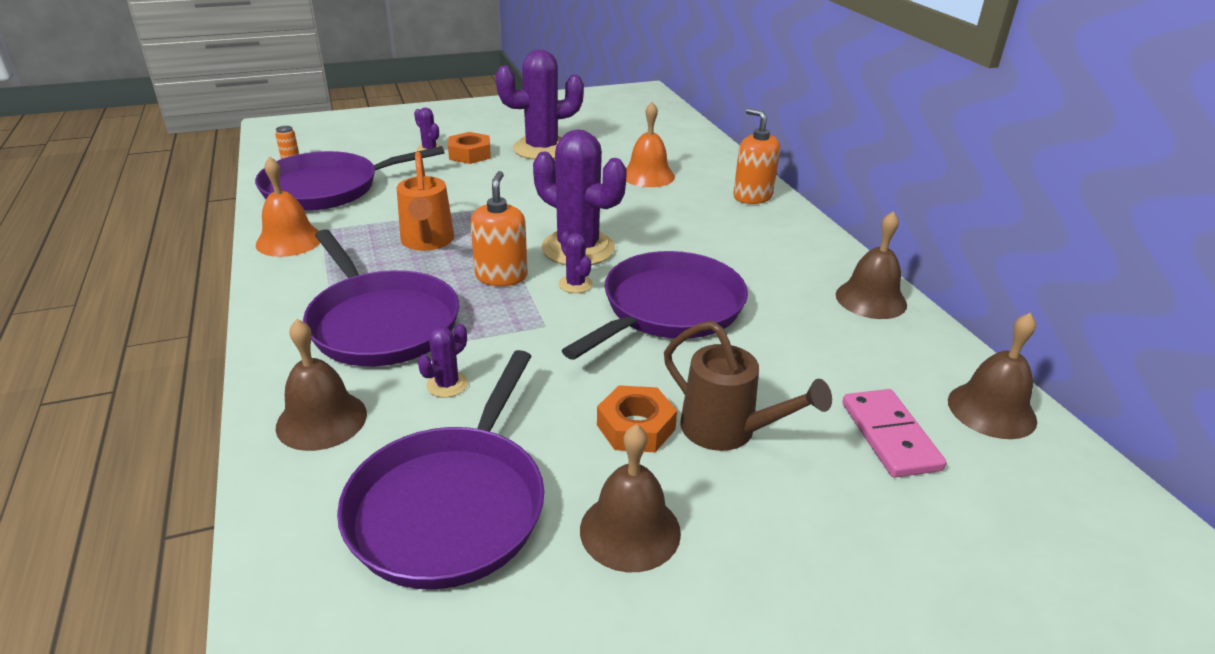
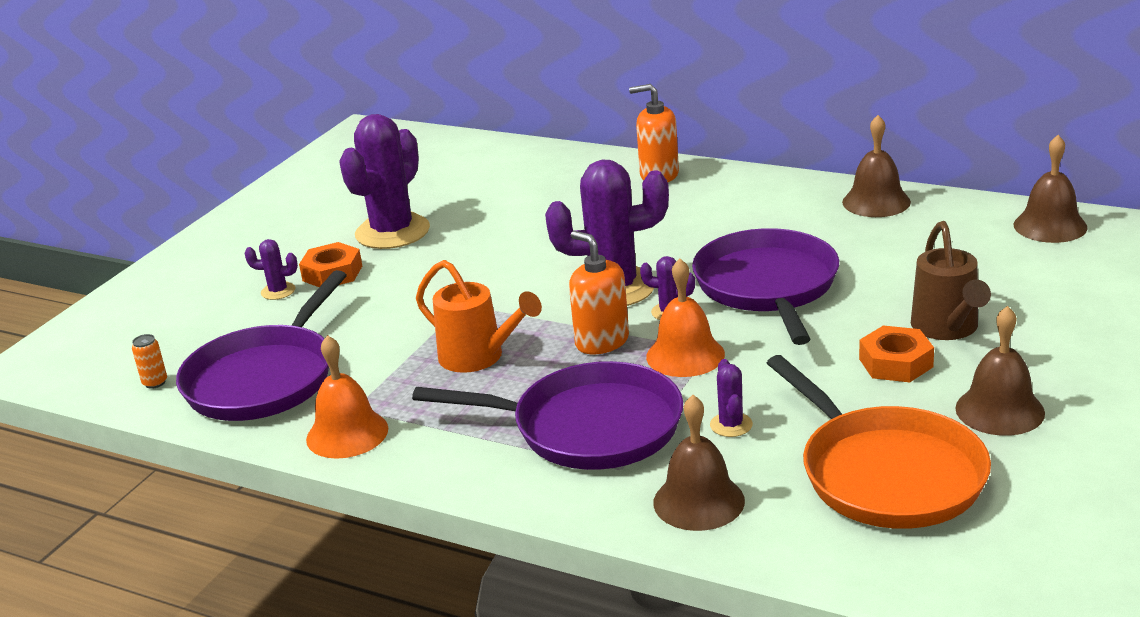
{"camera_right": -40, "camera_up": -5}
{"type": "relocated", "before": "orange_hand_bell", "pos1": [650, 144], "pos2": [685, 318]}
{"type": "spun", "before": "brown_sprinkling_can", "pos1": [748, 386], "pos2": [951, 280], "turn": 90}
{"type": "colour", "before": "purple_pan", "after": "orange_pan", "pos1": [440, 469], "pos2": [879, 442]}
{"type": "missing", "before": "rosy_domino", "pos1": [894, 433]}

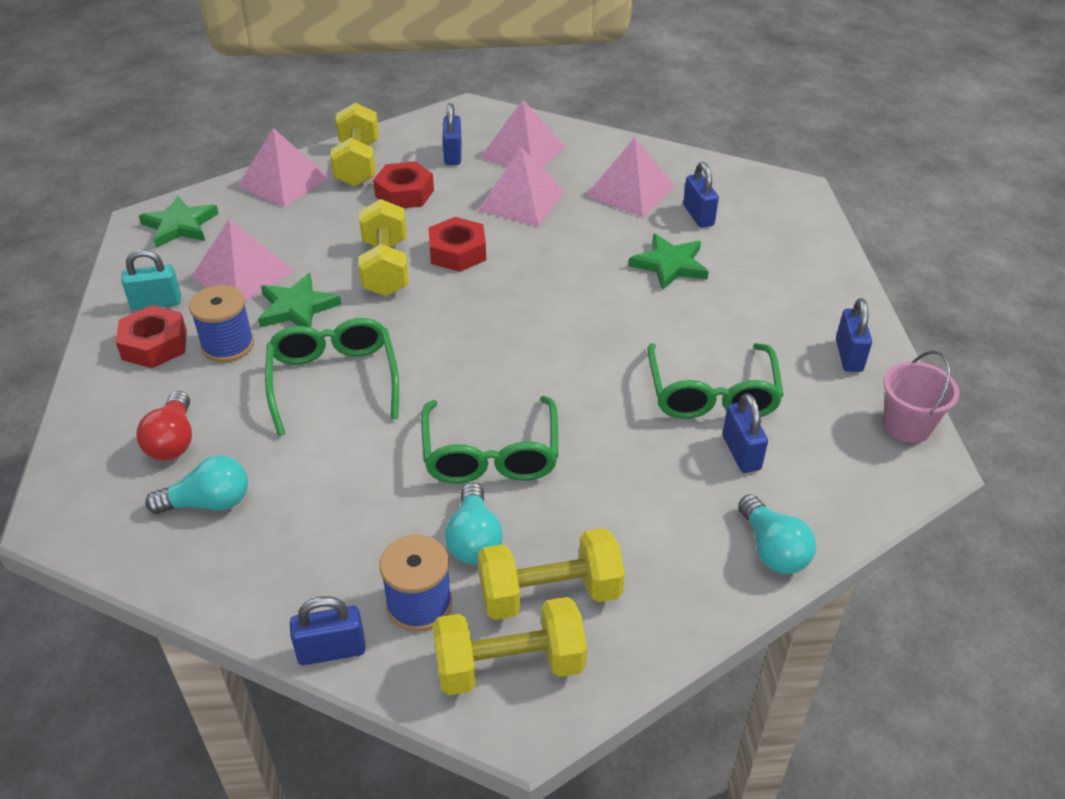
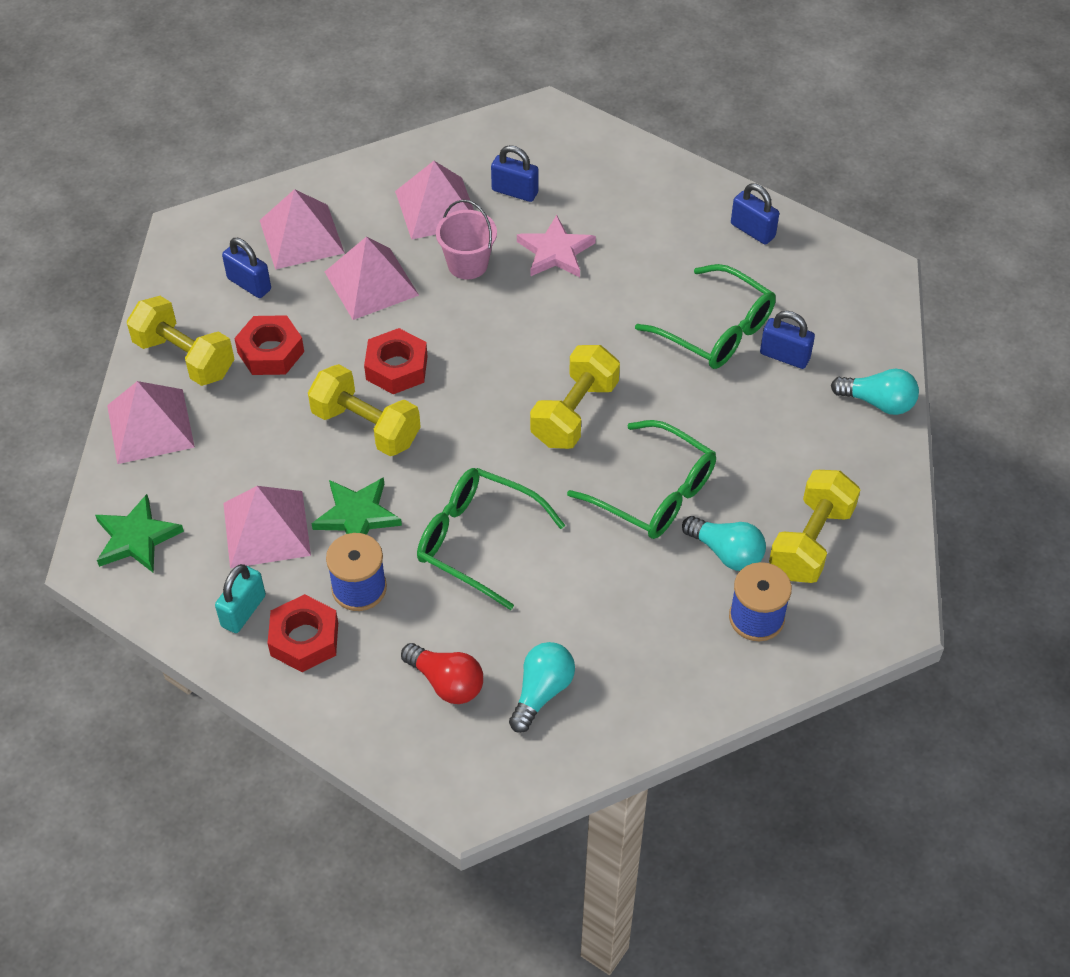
{"camera_right": -50, "camera_up": 10}
{"type": "colour", "before": "green_star", "after": "rosy_star", "pos1": [669, 262], "pos2": [556, 246]}
{"type": "relocated", "before": "rosy_sand_bucket", "pos1": [921, 397], "pos2": [466, 239]}
{"type": "missing", "before": "cobalt_padlock", "pos1": [328, 630]}
{"type": "relocated", "before": "bright_yellow_hand_weight", "pos1": [509, 646], "pos2": [575, 397]}

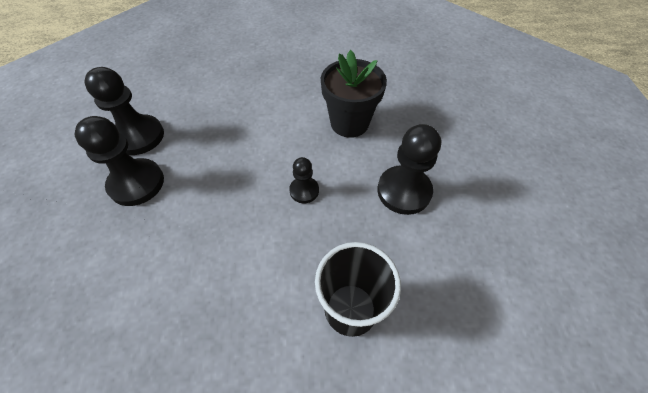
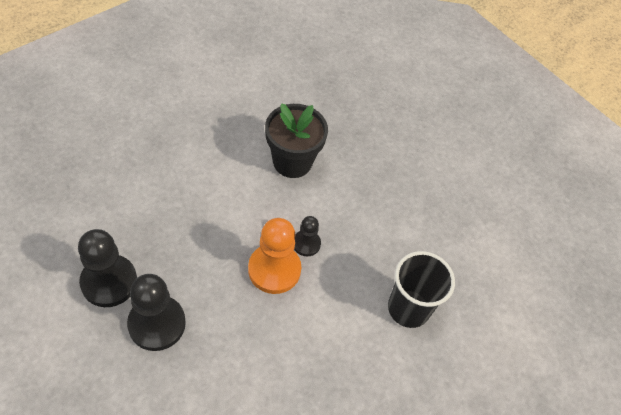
{"camera_right": -45, "camera_up": 0}
{"type": "missing", "before": "jet-black_game_pawn", "pos1": [409, 169]}
{"type": "appeared", "after": "orange_game_pawn", "pos2": [274, 256]}

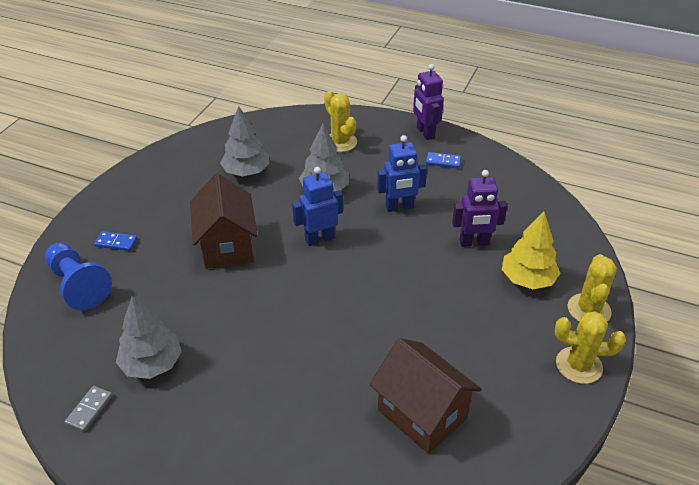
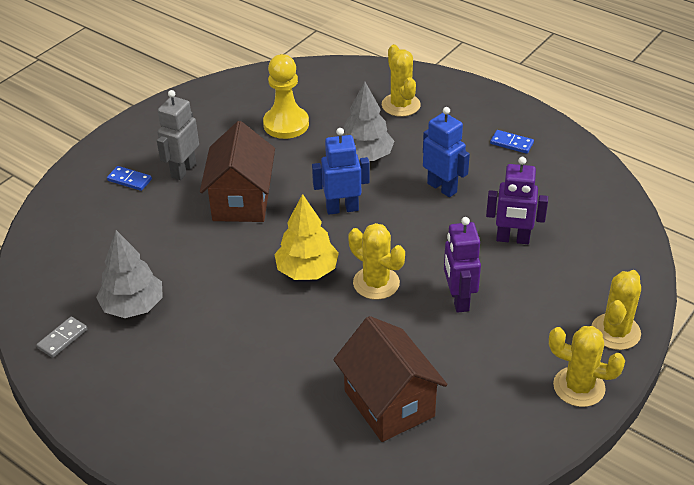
{"camera_right": 15, "camera_up": 0}
{"type": "relocated", "before": "purple_toy_robot", "pos1": [428, 102], "pos2": [462, 265]}
{"type": "exchanged", "before": "grey_fir_tree", "after": "bright_yellow_game_pawn", "pos1": [245, 141], "pos2": [286, 96]}
{"type": "spun", "before": "cobalt_toy_robot", "pos1": [402, 173], "pos2": [446, 152], "turn": -135}
{"type": "relocated", "before": "bright_yellow_fir_tree", "pos1": [531, 250], "pos2": [306, 237]}
{"type": "missing", "before": "cobalt_game_pawn", "pos1": [78, 276]}
{"type": "appeared", "after": "grey_toy_robot", "pos2": [178, 135]}
{"type": "appeared", "after": "bright_yellow_prickly_plant", "pos2": [376, 261]}

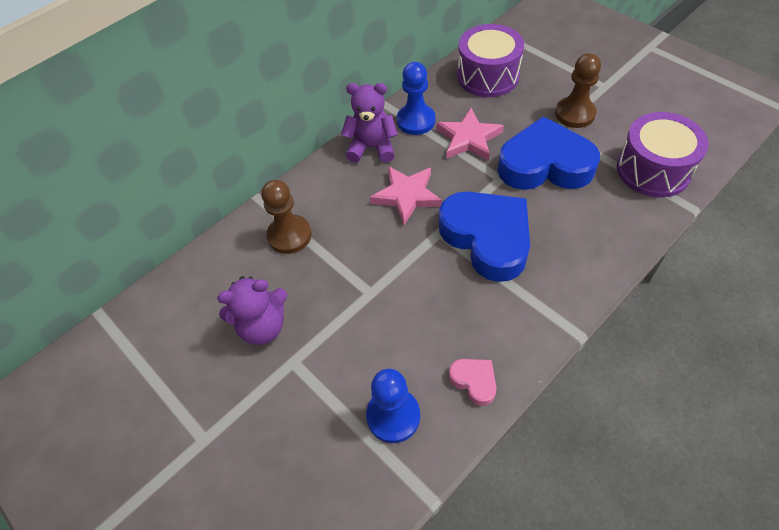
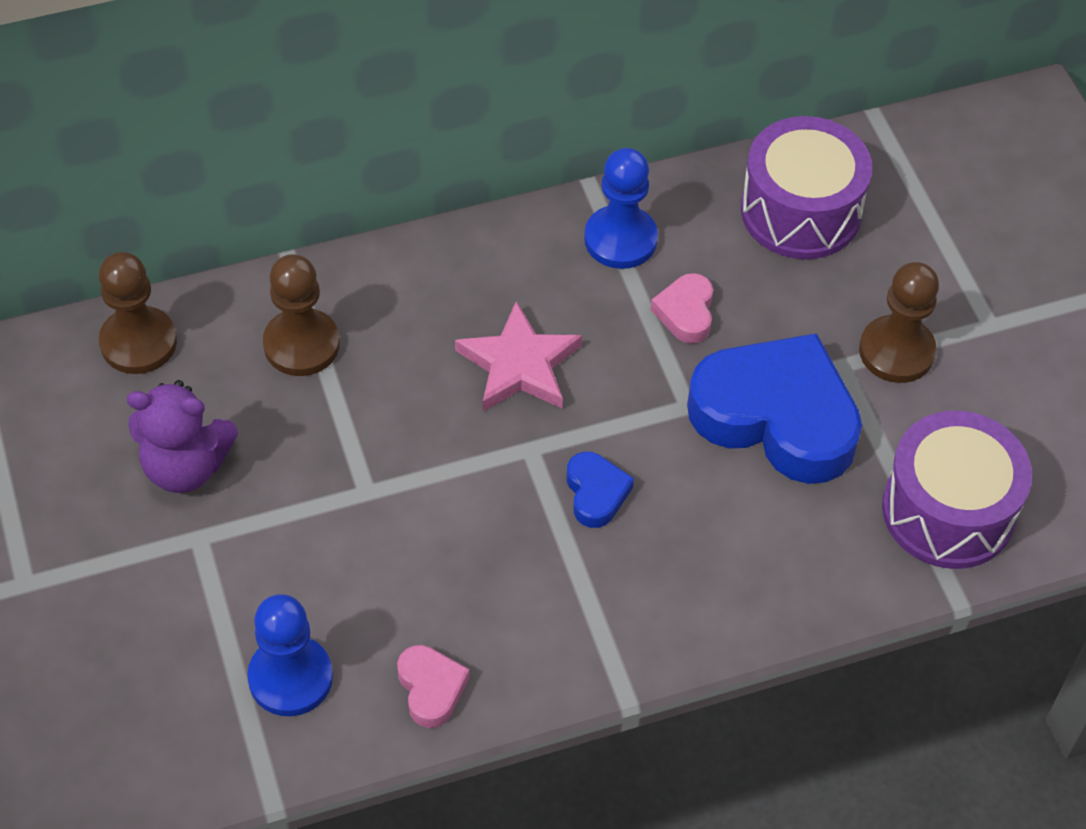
{"camera_right": 20, "camera_up": 0}
{"type": "missing", "before": "purple_stuffed_bear", "pos1": [369, 123]}
{"type": "exchanged", "before": "rosy_star", "after": "rosy_heart", "pos1": [470, 134], "pos2": [682, 308]}
{"type": "size", "before": "cobalt_heart", "pos1": [484, 237], "pos2": [600, 490], "scale": 0.44}
{"type": "appeared", "after": "brown_game_pawn", "pos2": [138, 313]}

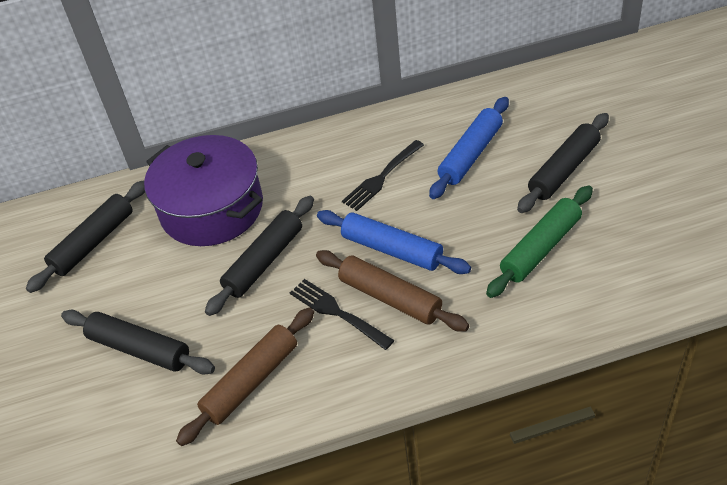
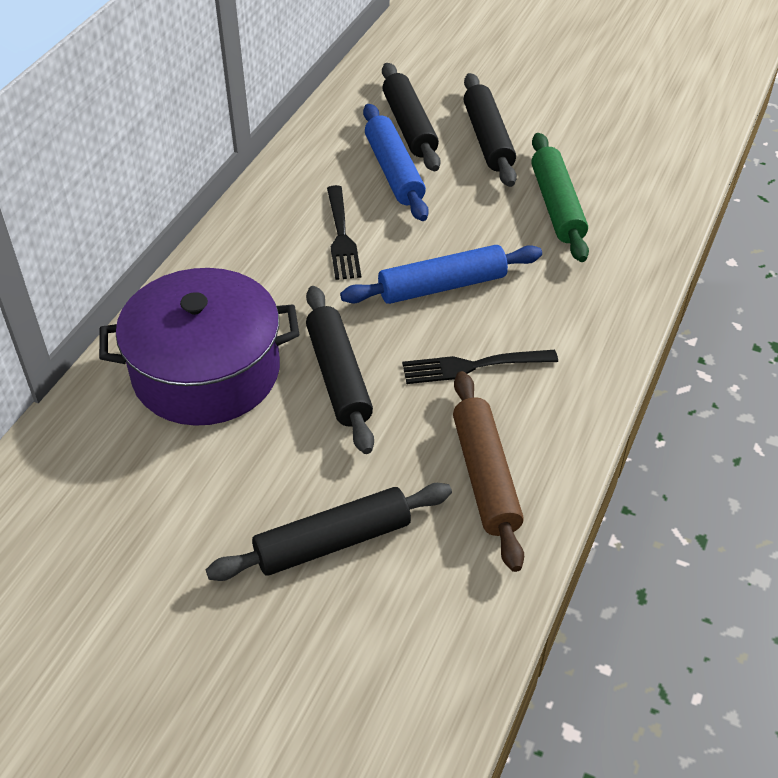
{"camera_right": -55, "camera_up": 0}
{"type": "relocated", "before": "jet-black_dough_roller", "pos1": [85, 236], "pos2": [411, 117]}
{"type": "missing", "before": "brown_dough_roller", "pos1": [392, 291]}

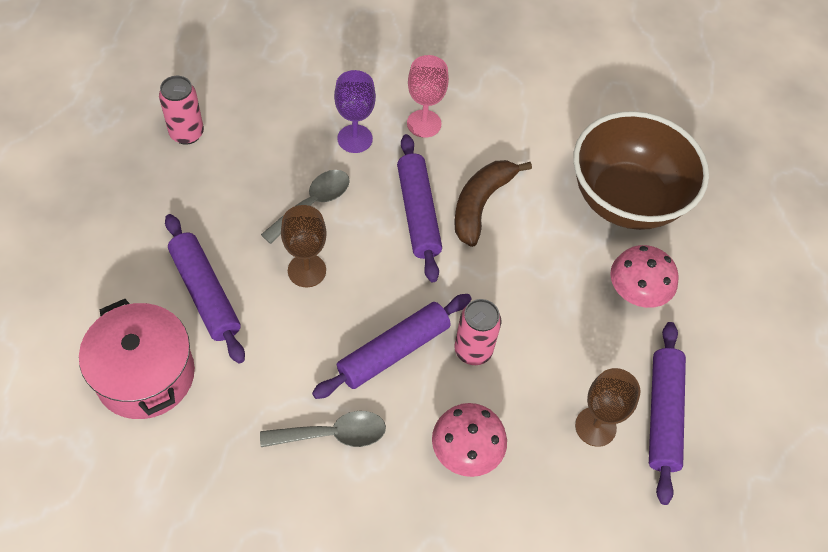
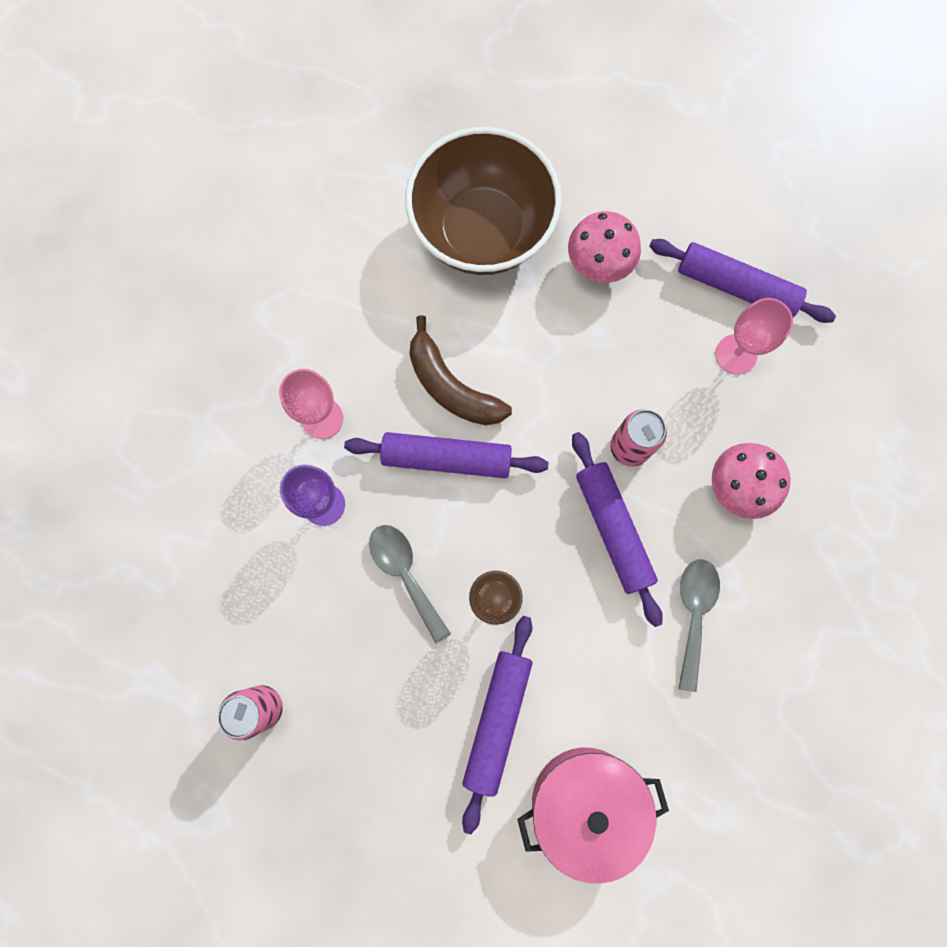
{"camera_right": -70, "camera_up": 20}
{"type": "spun", "before": "purple_dough_roller", "pos1": [205, 289], "pos2": [497, 725], "turn": -60}
{"type": "colour", "before": "brown_chalice", "after": "rosy_chalice", "pos1": [607, 407], "pos2": [754, 336]}

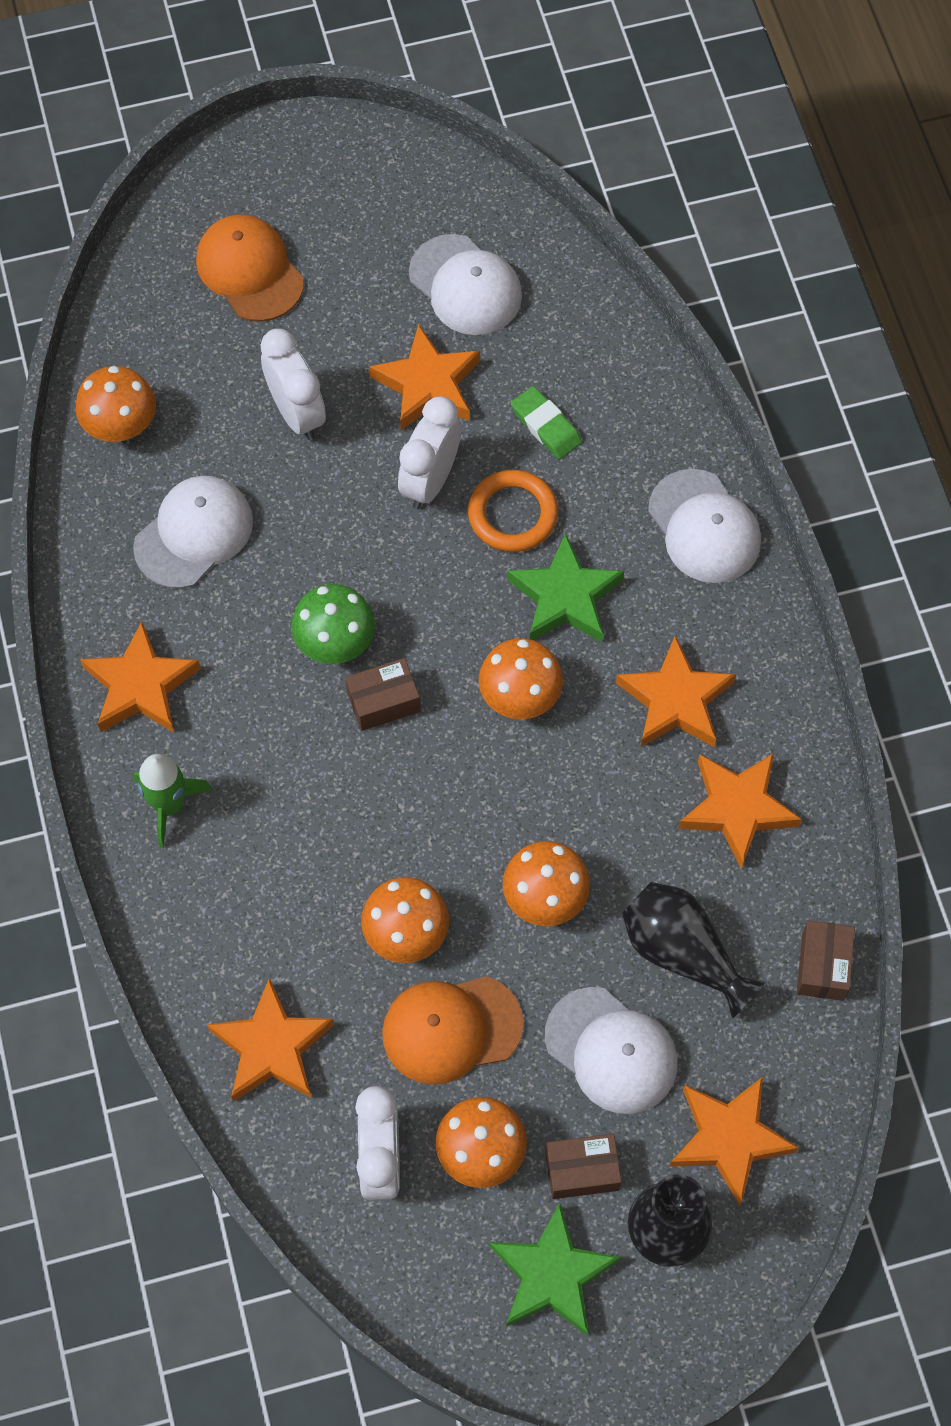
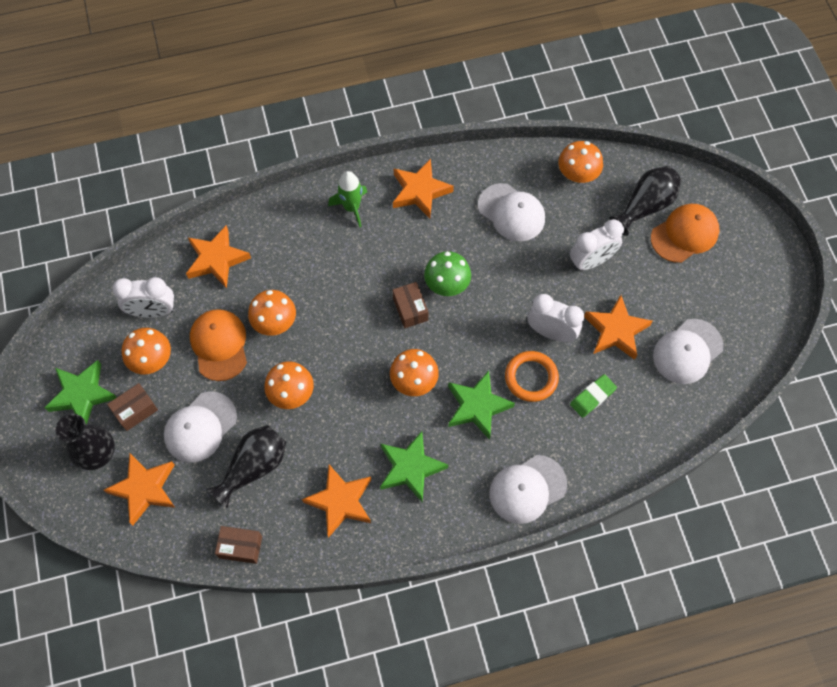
{"camera_right": 90, "camera_up": 0}
{"type": "colour", "before": "orange_star", "after": "green_star", "pos1": [676, 691], "pos2": [414, 467]}
{"type": "spun", "before": "brown_package", "pos1": [583, 1166], "pos2": [132, 407], "turn": 60}
{"type": "appeared", "after": "jet-black_flower_vase", "pos2": [645, 201]}

